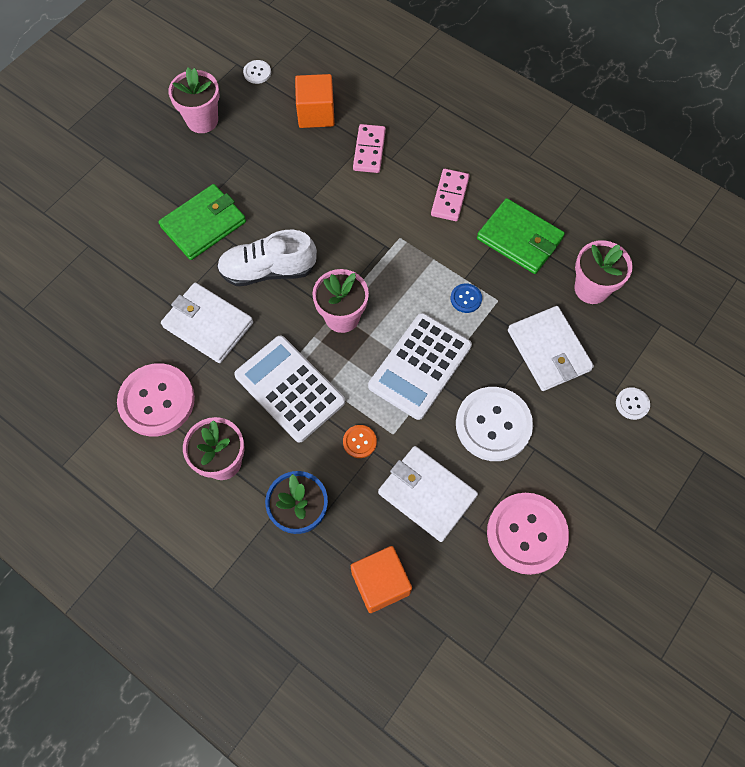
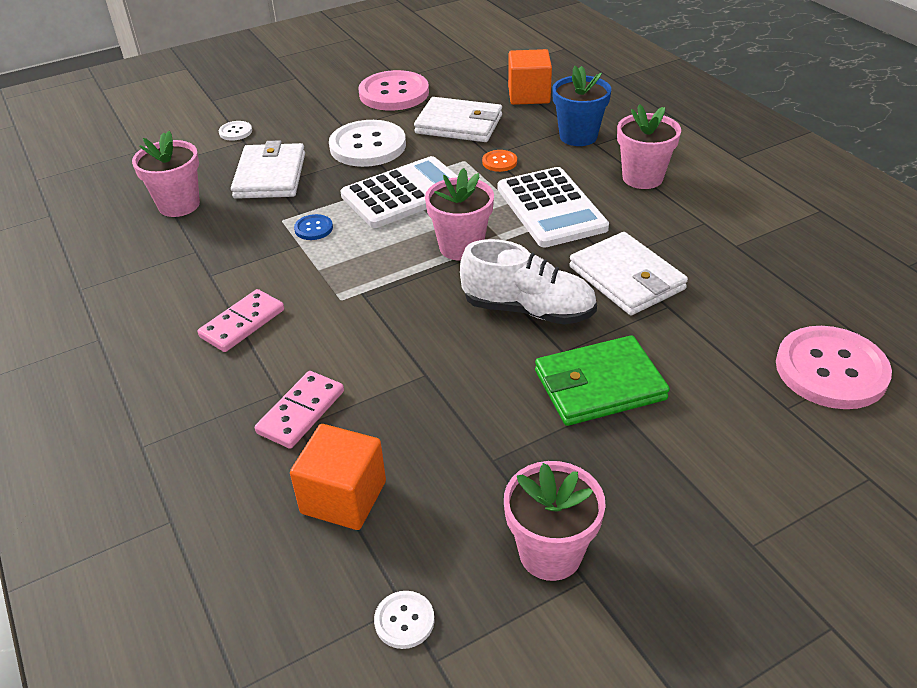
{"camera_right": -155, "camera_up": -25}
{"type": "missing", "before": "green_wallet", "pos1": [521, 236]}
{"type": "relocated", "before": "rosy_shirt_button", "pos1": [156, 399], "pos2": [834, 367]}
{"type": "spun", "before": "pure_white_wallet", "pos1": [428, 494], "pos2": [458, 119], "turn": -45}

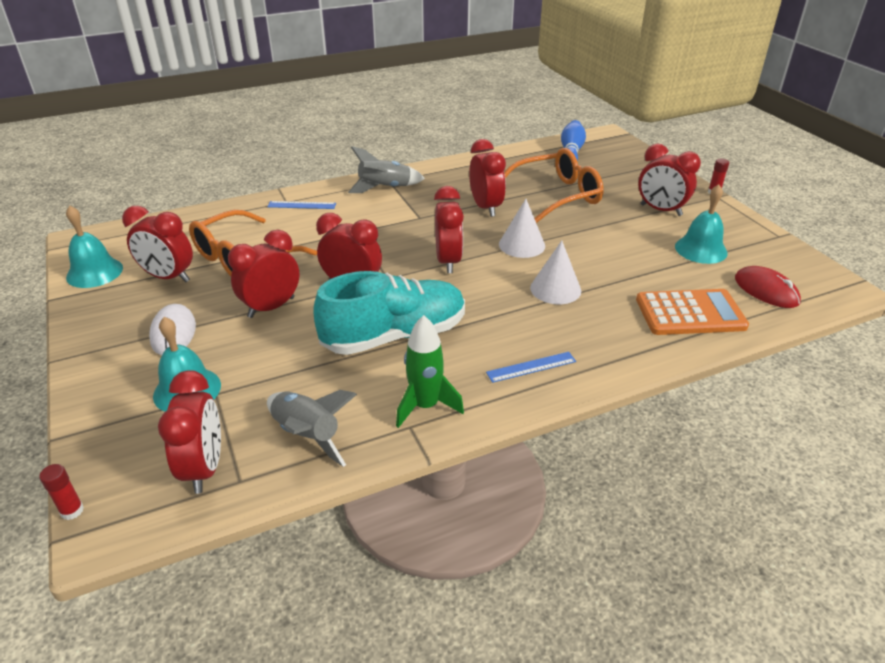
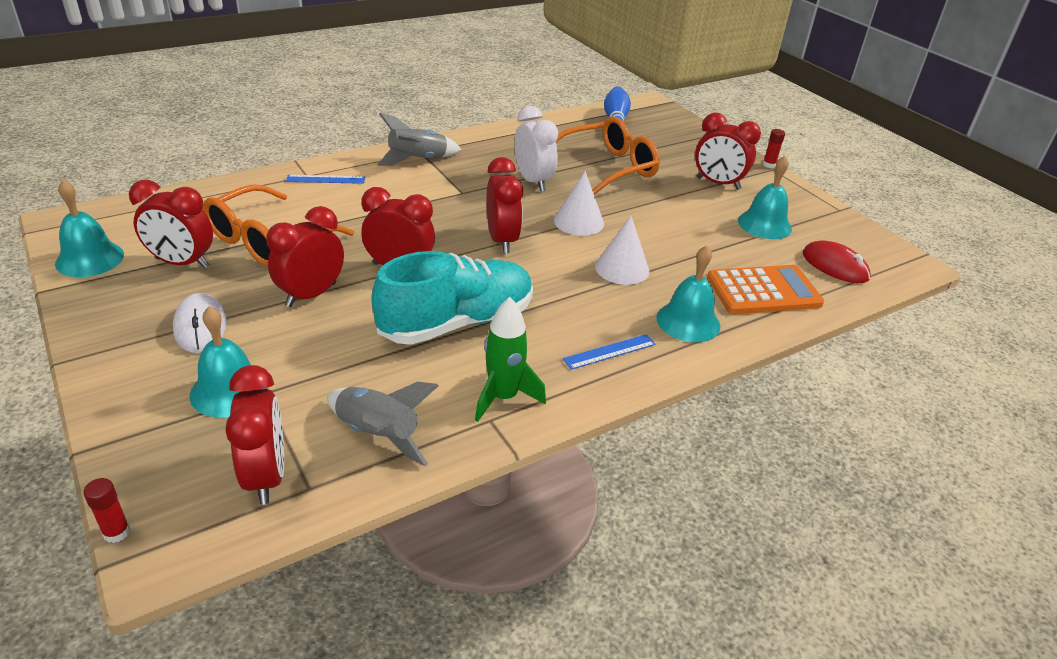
{"camera_right": -10, "camera_up": 0}
{"type": "colour", "before": "red_alarm_clock", "after": "pure_white_alarm_clock", "pos1": [487, 178], "pos2": [536, 148]}
{"type": "appeared", "after": "teal_hand_bell", "pos2": [688, 293]}

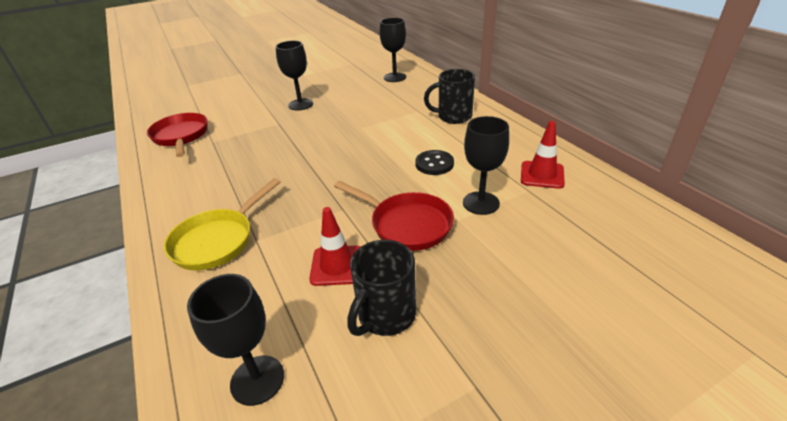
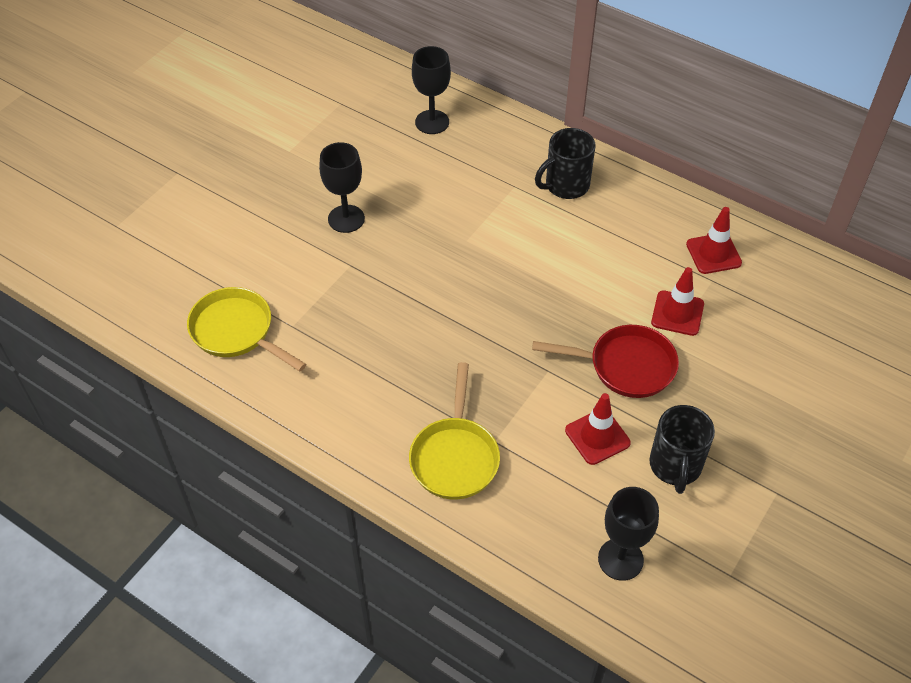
{"camera_right": -30, "camera_up": 15}
{"type": "colour", "before": "red_pan", "after": "bright_yellow_pan", "pos1": [177, 135], "pos2": [246, 329]}
{"type": "exchanged", "before": "jet-black_chalice", "after": "red_road_cone", "pos1": [486, 165], "pos2": [677, 301]}
{"type": "missing", "before": "jet-black_shirt_button", "pos1": [434, 162]}

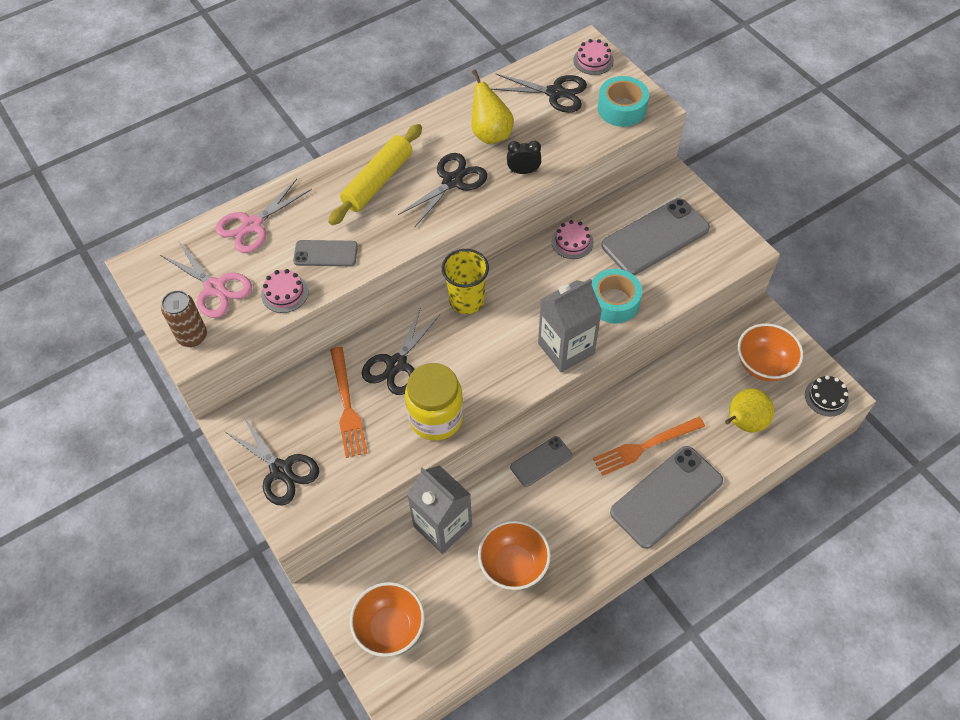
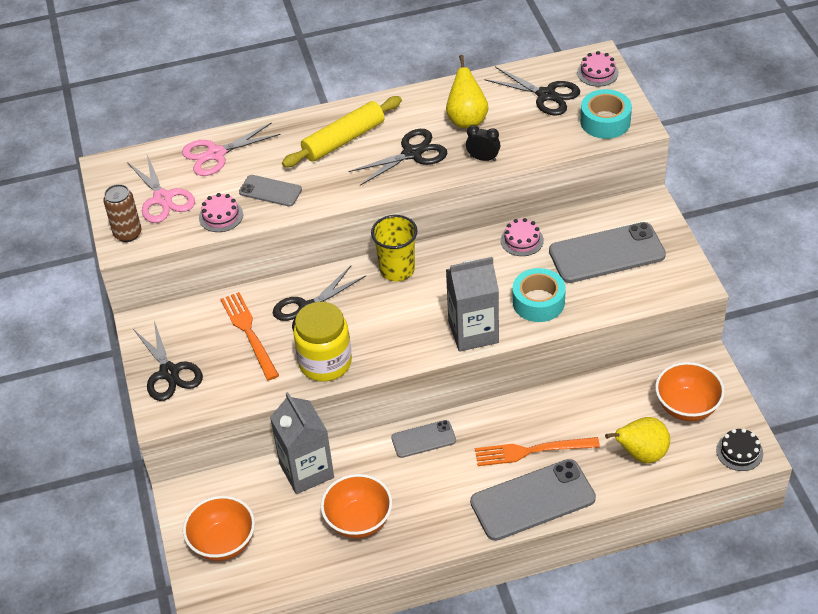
{"camera_right": 20, "camera_up": -10}
{"type": "spun", "before": "orange_dinner_fork", "pos1": [348, 402], "pos2": [249, 336], "turn": 150}

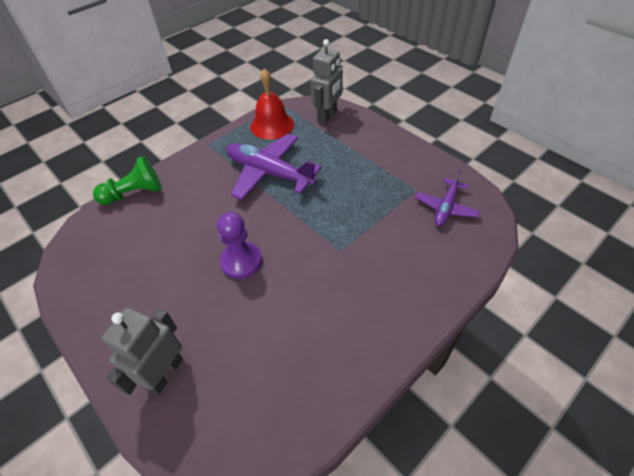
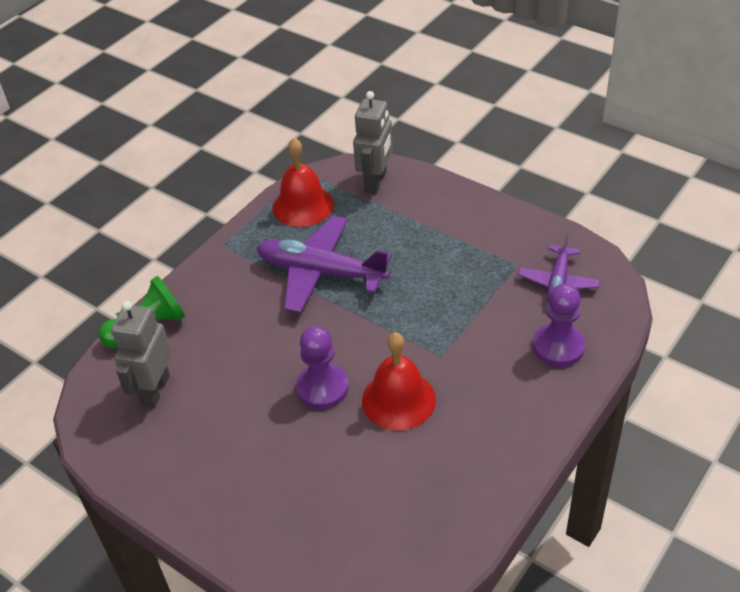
{"camera_right": -10, "camera_up": -5}
{"type": "relocated", "before": "grey_toy_robot", "pos1": [142, 351], "pos2": [141, 354]}
{"type": "appeared", "after": "purple_game_pawn", "pos2": [559, 325]}
{"type": "appeared", "after": "red_hand_bell", "pos2": [399, 381]}

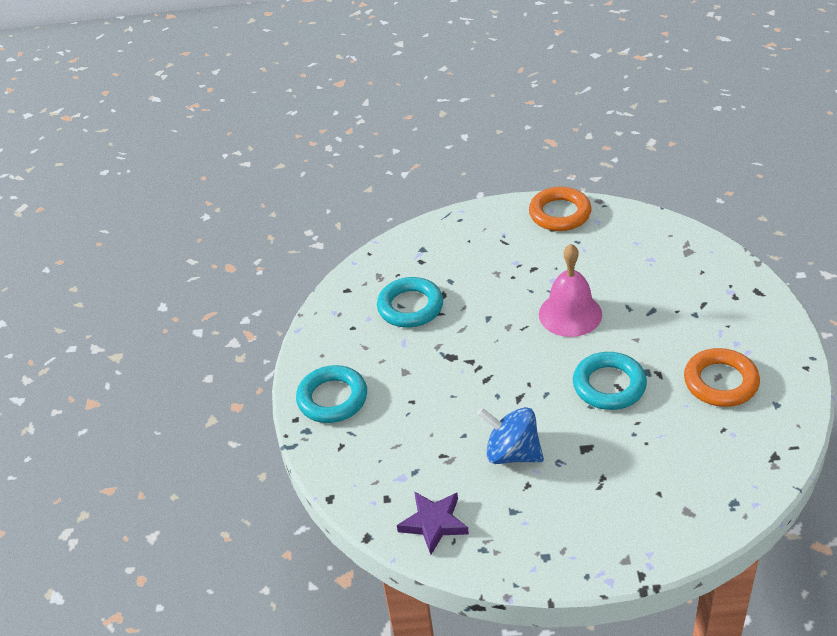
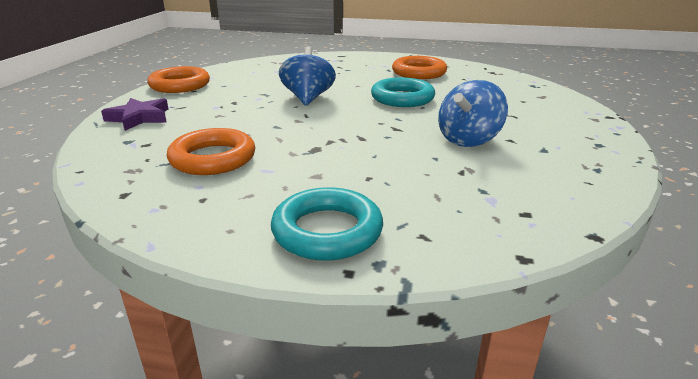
{"camera_right": -80, "camera_up": -15}
{"type": "exchanged", "before": "rosy_hand_bell", "after": "cobalt_whirligig", "pos1": [570, 290], "pos2": [307, 76]}
{"type": "colour", "before": "teal_torus", "after": "orange_torus", "pos1": [410, 302], "pos2": [211, 151]}
{"type": "relocated", "before": "purple_star", "pos1": [433, 523], "pos2": [134, 114]}

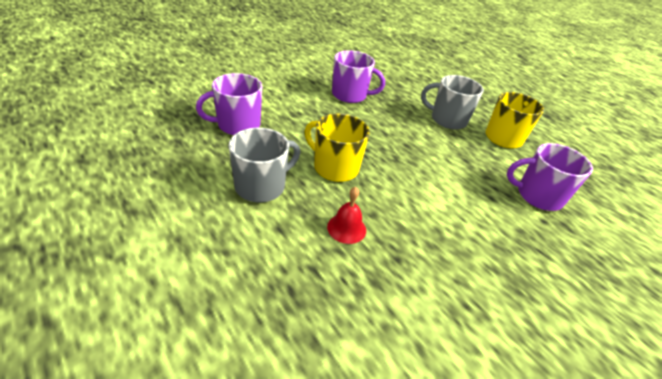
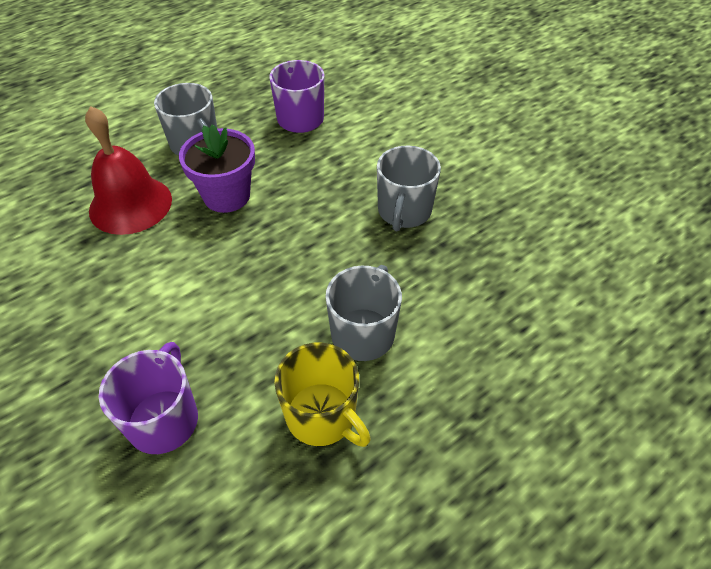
{"camera_right": 95, "camera_up": 10}
{"type": "colour", "before": "purple_coffee_mug", "after": "grey_coffee_mug", "pos1": [358, 76], "pos2": [409, 189]}
{"type": "exchanged", "before": "bright_yellow_coffee_mug", "after": "purple_plant_pot", "pos1": [337, 147], "pos2": [217, 168]}
{"type": "size", "before": "red_hand_bell", "pos1": [346, 215], "pos2": [128, 170], "scale": 2.04}

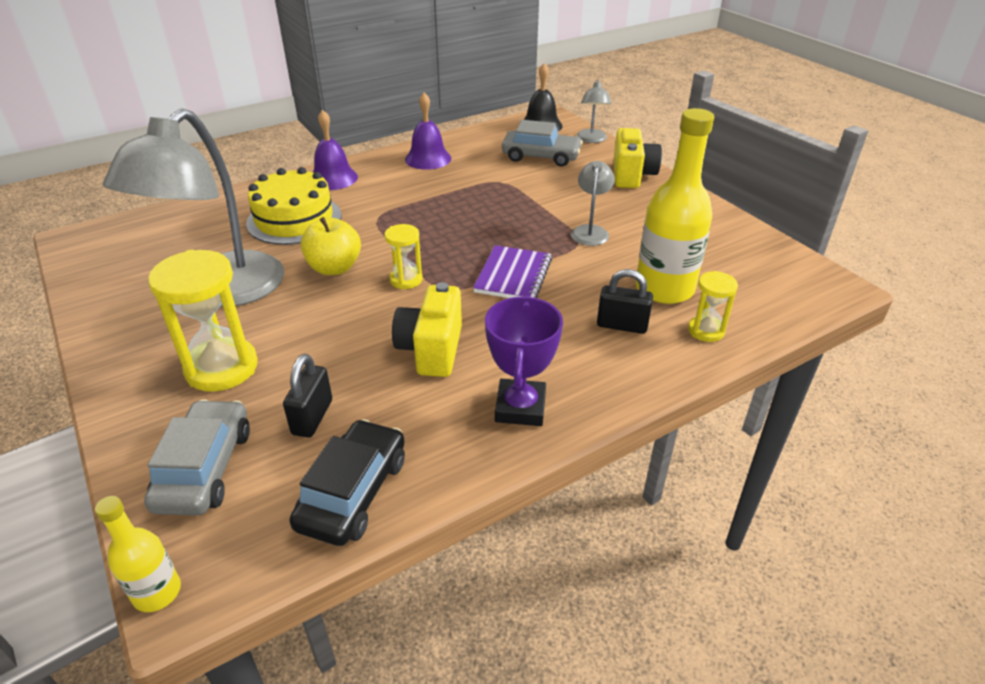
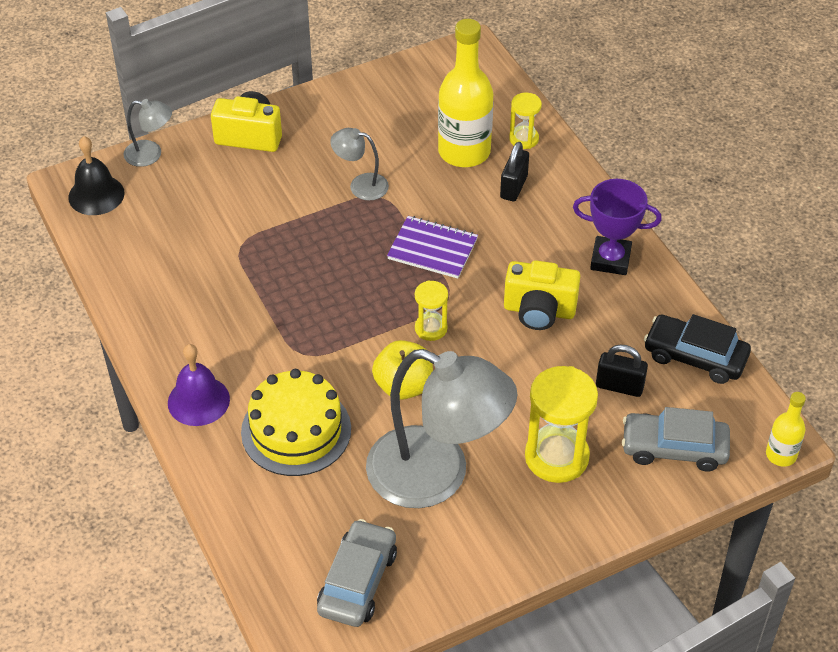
{"camera_right": -85, "camera_up": 10}
{"type": "missing", "before": "purple_hand_bell", "pos1": [428, 131]}
{"type": "relocated", "before": "grey_car", "pos1": [542, 143], "pos2": [357, 573]}

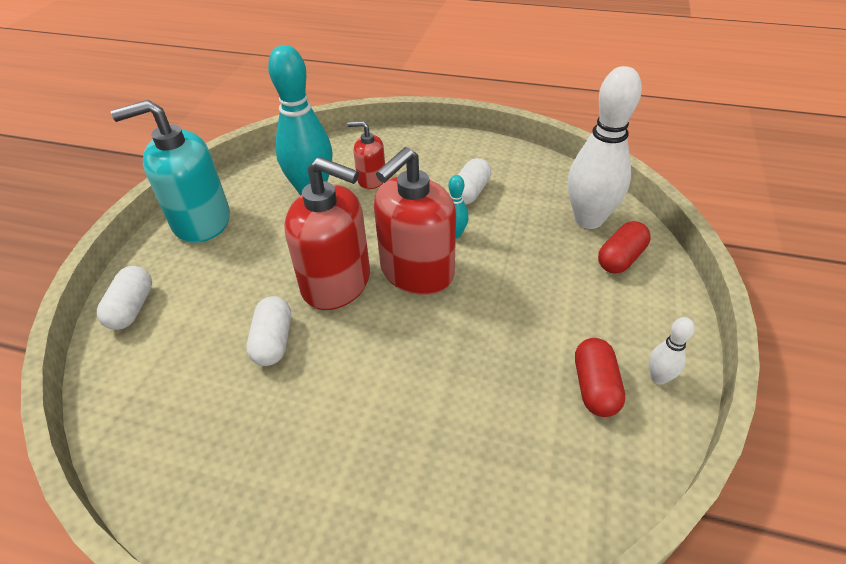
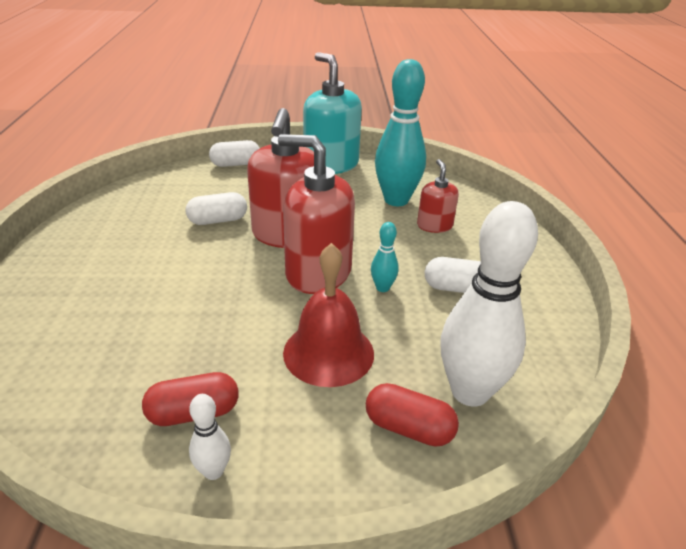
{"camera_right": 70, "camera_up": -10}
{"type": "appeared", "after": "red_hand_bell", "pos2": [328, 315]}

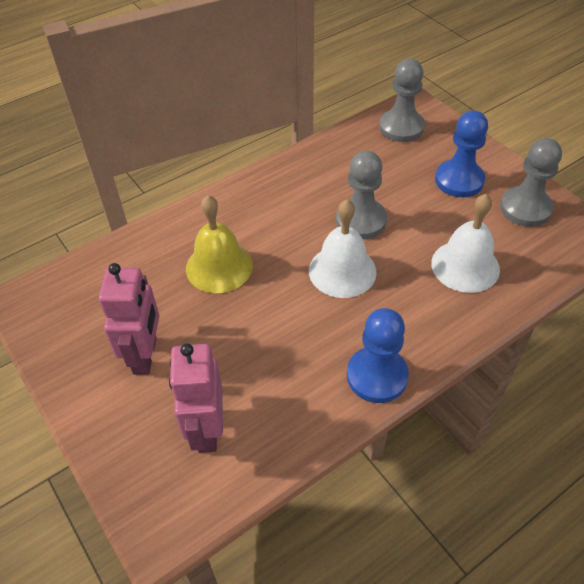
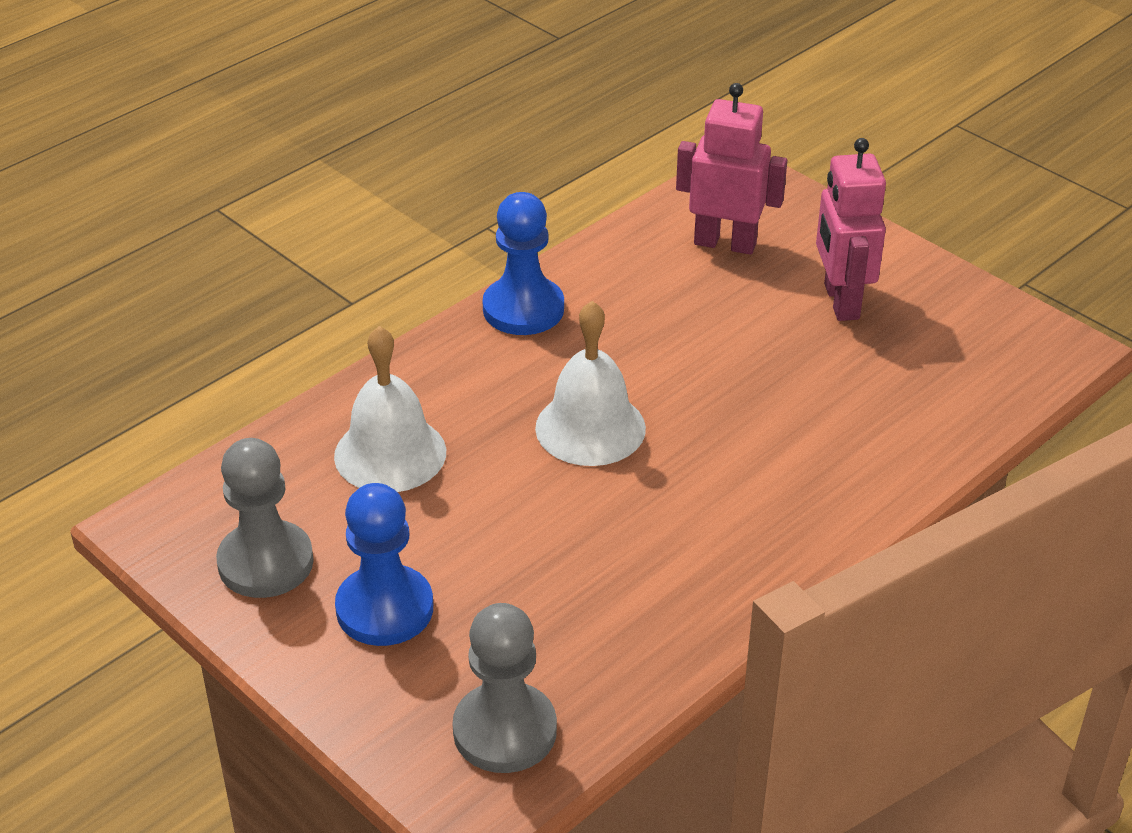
{"camera_right": 170, "camera_up": -10}
{"type": "missing", "before": "grey_game_pawn", "pos1": [361, 194]}
{"type": "missing", "before": "bright_yellow_hand_bell", "pos1": [219, 244]}
{"type": "spun", "before": "rosy_toy_robot", "pos1": [196, 398], "pos2": [731, 169], "turn": -60}

